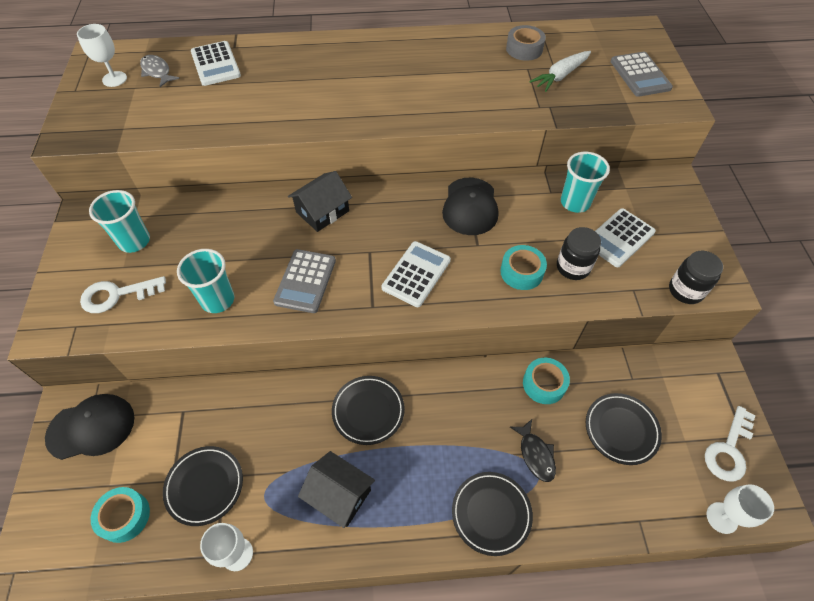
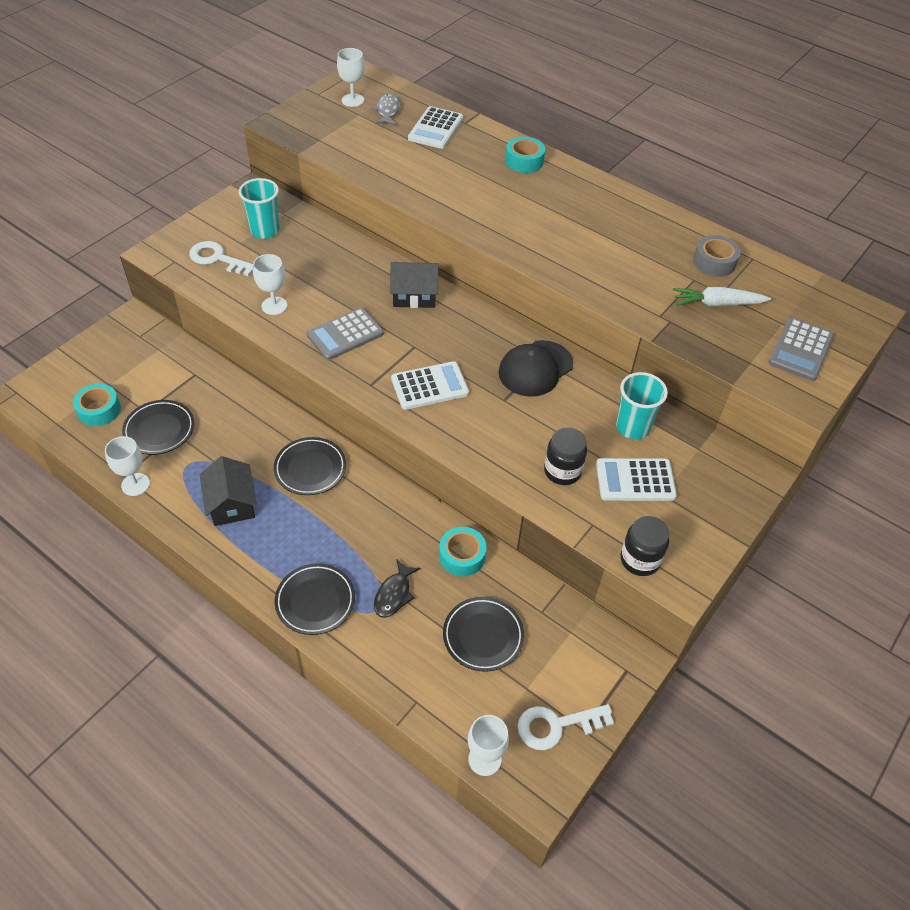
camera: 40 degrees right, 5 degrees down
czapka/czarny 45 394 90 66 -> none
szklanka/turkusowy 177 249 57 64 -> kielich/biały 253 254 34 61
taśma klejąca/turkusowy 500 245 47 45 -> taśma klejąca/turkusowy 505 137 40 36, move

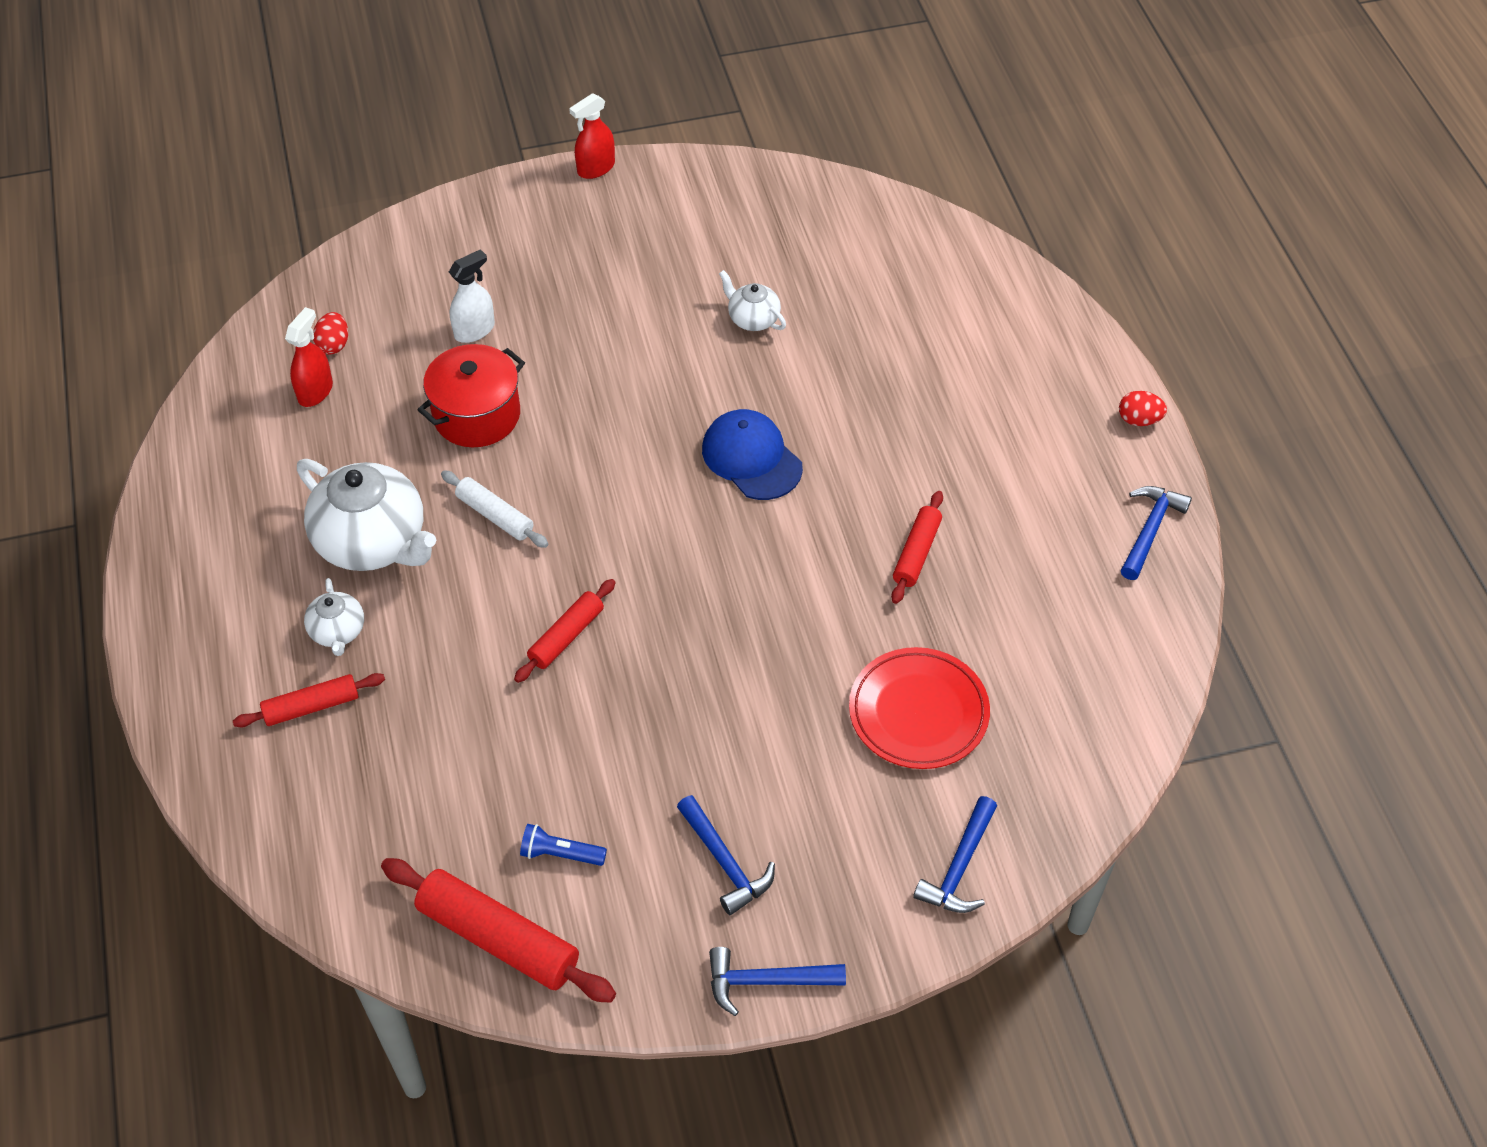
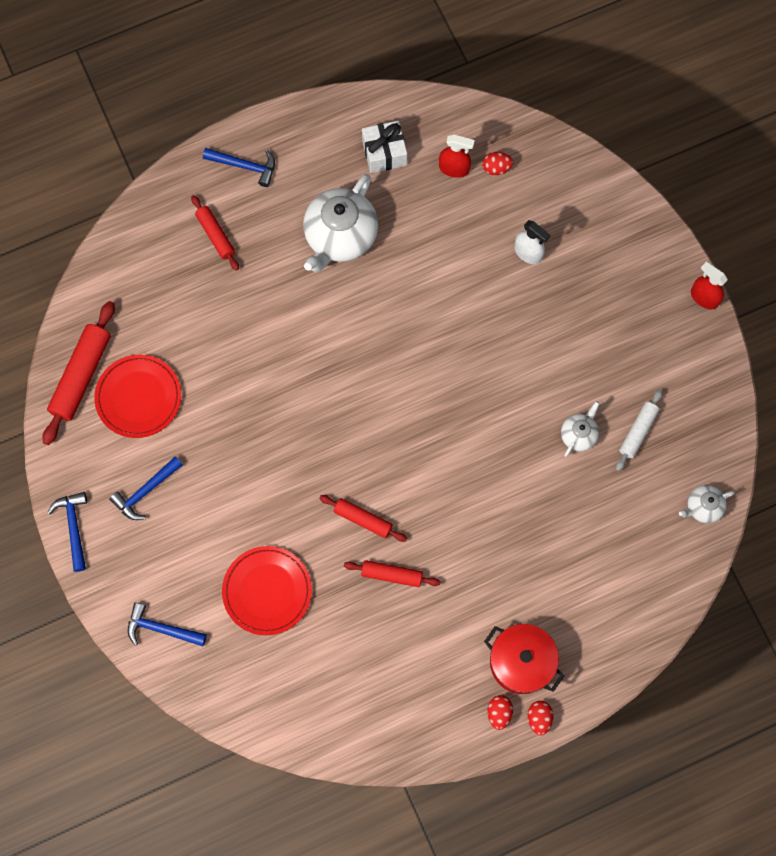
camera: 80 degrees right, 20 degrees up
imbryk/biały 304 578 60 78 -> imbryk/biały 679 485 56 38, move
garnek/czerwony 417 344 108 103 -> garnek/czerwony 484 624 80 70, move
wałek do ciasta/biały 441 470 107 78 -> wałek do ciasta/biały 616 389 47 82, move
wałek do ciasta/czerwony 514 579 102 104 -> wałek do ciasta/czerwony 319 495 88 47, move
latarka/niebieski 520 824 87 42 -> talerz/czerwony 94 355 87 83
czapka/niebieski 702 409 101 91 -> none
młotek/niebieski 1121 486 71 94 -> młotek/niebieski 203 148 72 39, move
none -> prezent/biały 362 121 45 52
none -> jajko/czerwony 487 695 26 35

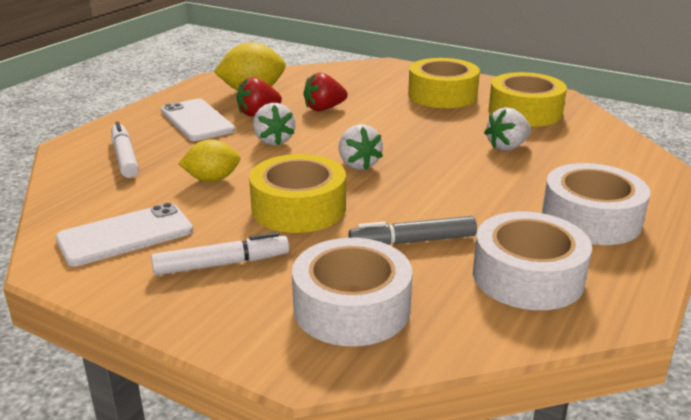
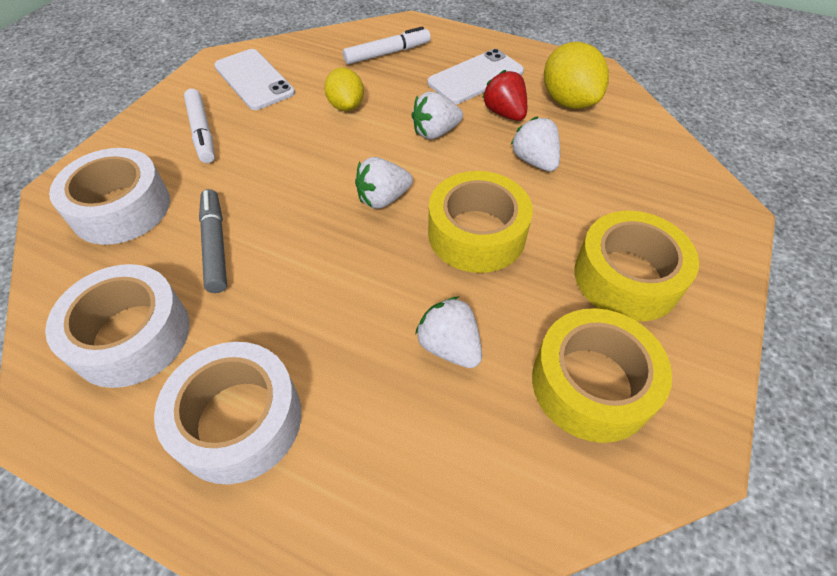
camera: 85 degrees right, 25 degrees up
taśma klejąca/żółty 249 154 97 79 -> taśma klejąca/żółty 428 171 105 102, move
truskawka/czerwony 303 72 44 39 -> truskawka/biały 511 117 49 55

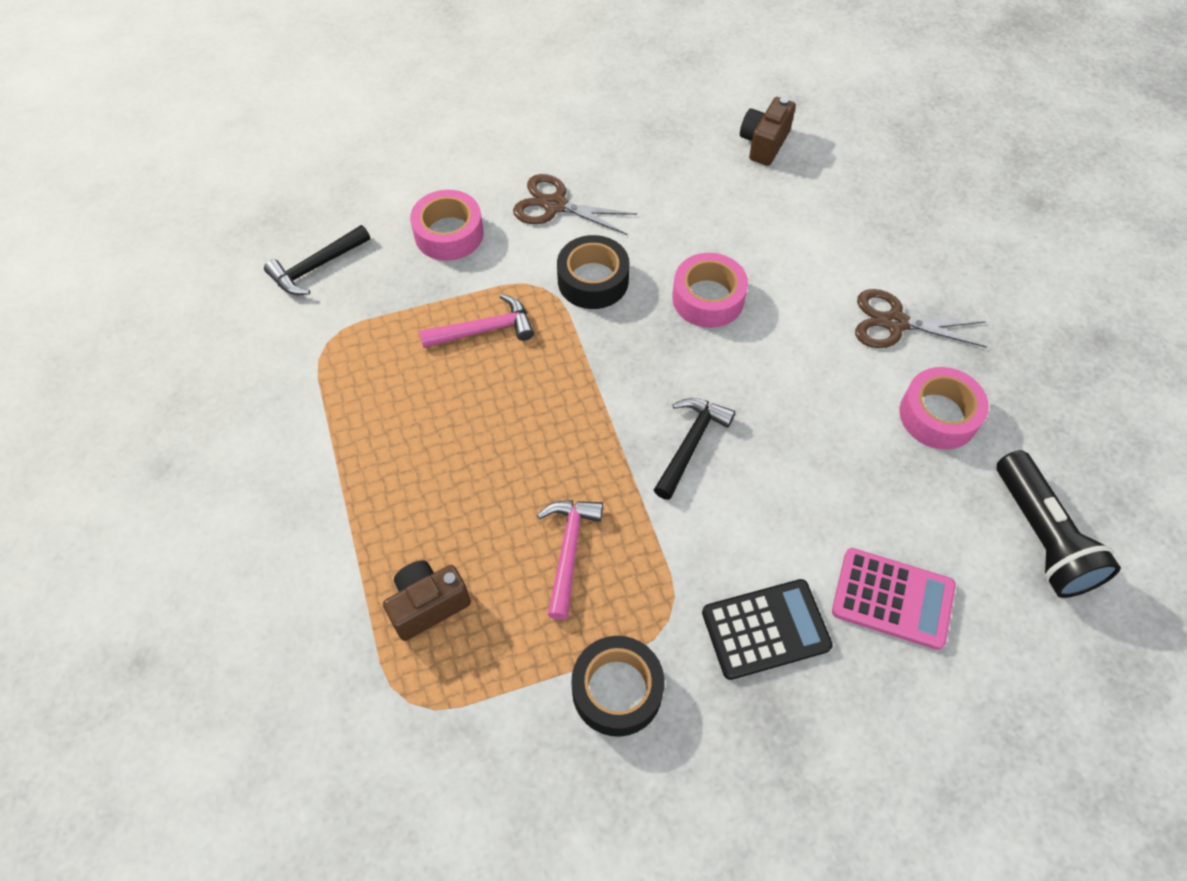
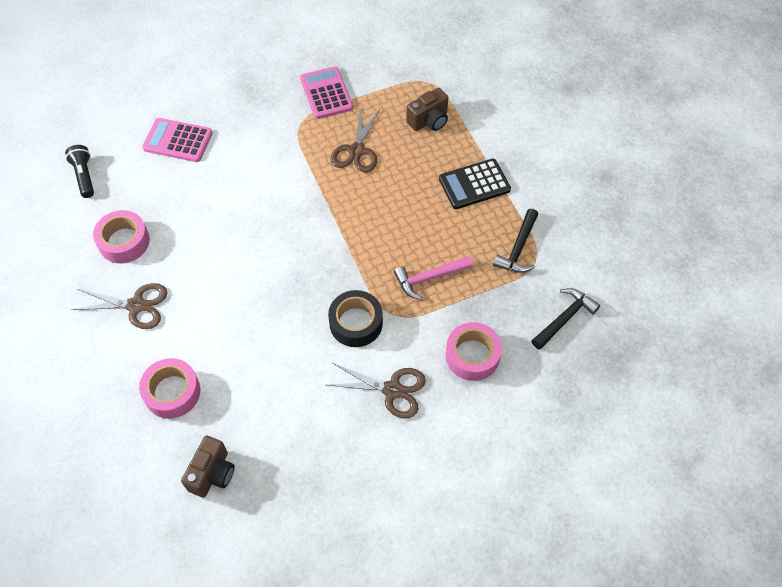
camera: 175 degrees right, 0 degrees up
młotek/różowy 537 500 66 120 -> nożyczki/brązowy 331 108 49 65
taśma klejąca/czarny 571 636 94 101 -> kalkulator/różowy 300 67 53 52
młotek/czarny 654 398 81 102 -> młotek/czarny 493 209 45 64, move
taśma klejąca/różowy 672 253 76 75 -> taśma klejąca/różowy 139 358 61 61, move
kalkulator/czarny 702 579 131 101 -> kalkulator/czarny 439 159 72 50, move
latarka/czarny 997 450 124 148 -> latarka/czarny 65 145 29 53, x0.63

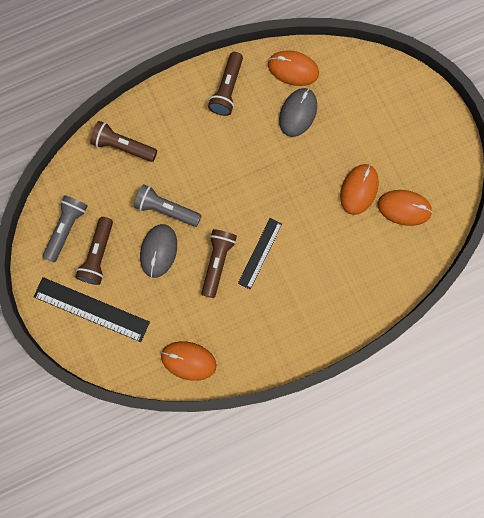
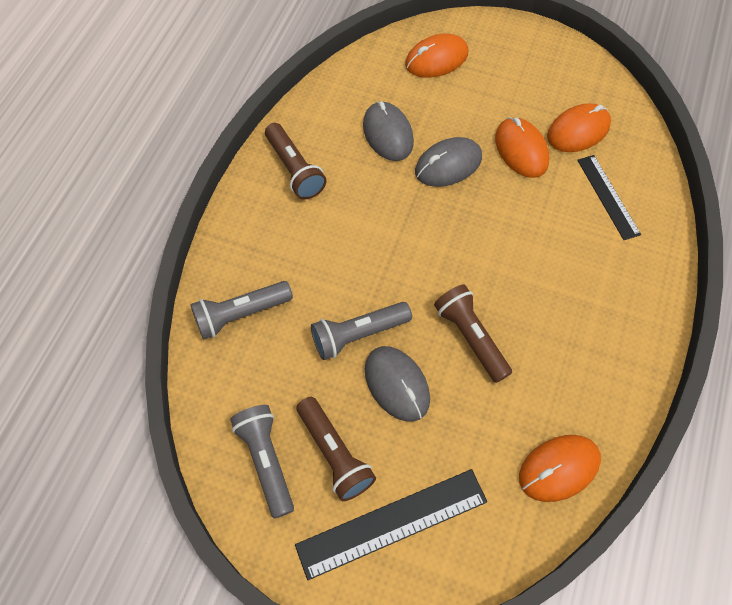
camera: 45 degrees left, 15 degrees down
latarka/brązowy 90 121 67 41 -> latarka/szary 190 281 103 59
linijka/czarny 238 218 44 71 -> linijka/czarny 577 155 64 85, move
myszka/pomarańczowy 268 50 51 36 -> myszka/pomarańczowy 405 33 63 45, move
none -> myszka/szary 415 137 67 50

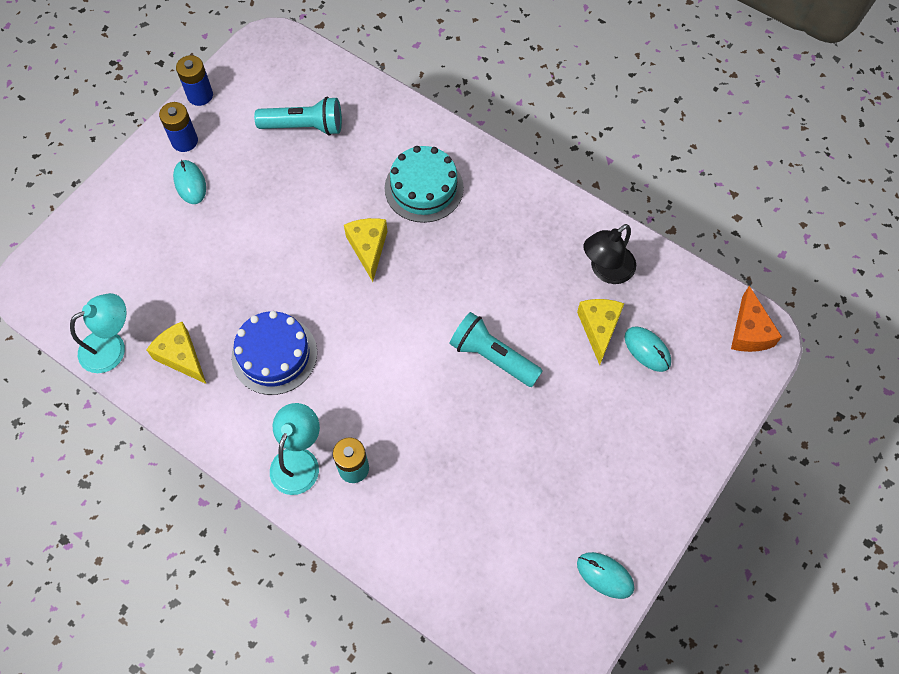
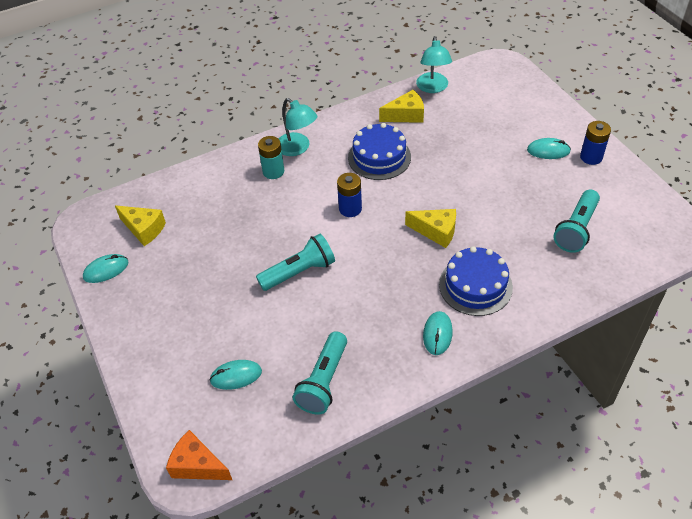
camera: 120 degrees right, 15 degrees down
bateria/niebieski 176 55 37 51 -> bateria/niebieski 337 173 25 44, move
tort/turkusowy 385 146 79 77 -> tort/niebieski 439 246 74 70
ser/żółty 577 299 47 66 -> ser/żółty 115 205 51 41, move
lampka/czarny 583 224 53 60 -> latarka/turkusowy 293 331 54 84
none -> myszka/turkusowy 423 311 30 44

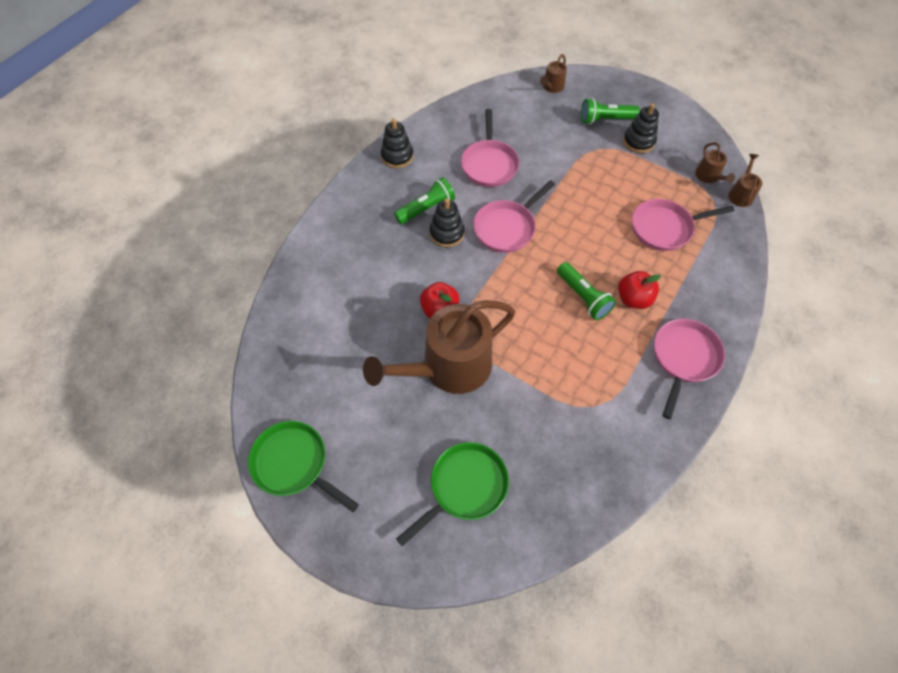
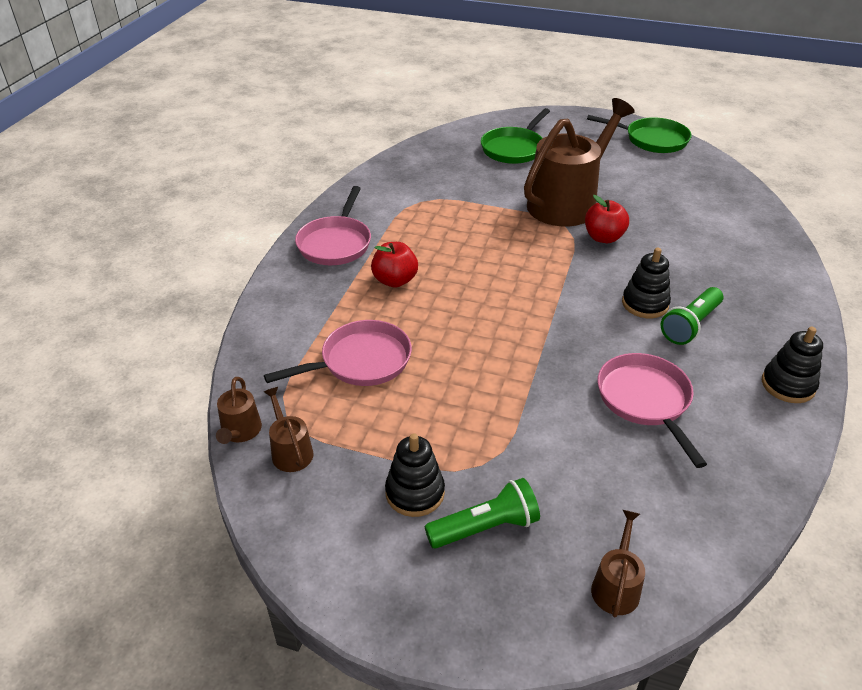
camera: 165 degrees right, 20 degrees down
patelnia/różowy 473 180 82 73 -> none
latarka/zielony 557 262 59 58 -> none

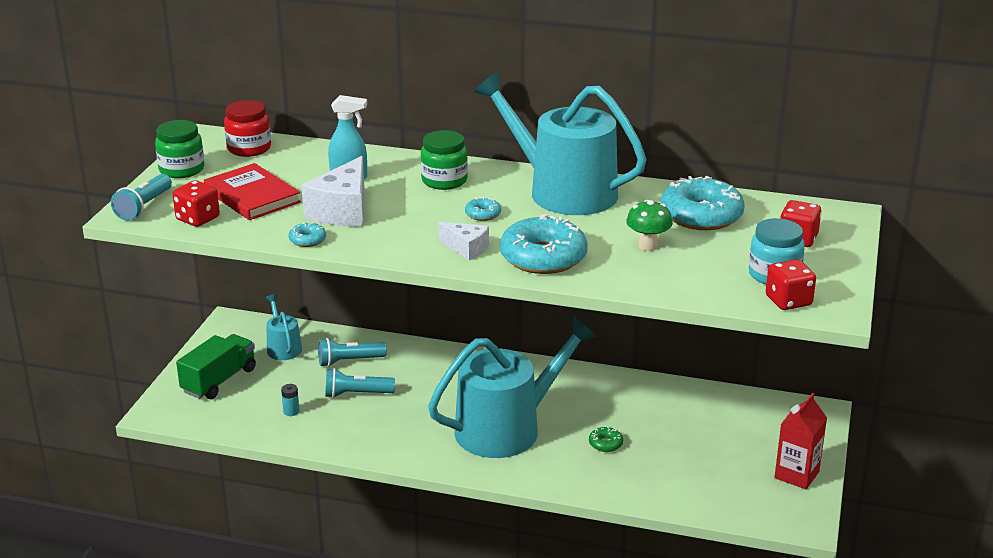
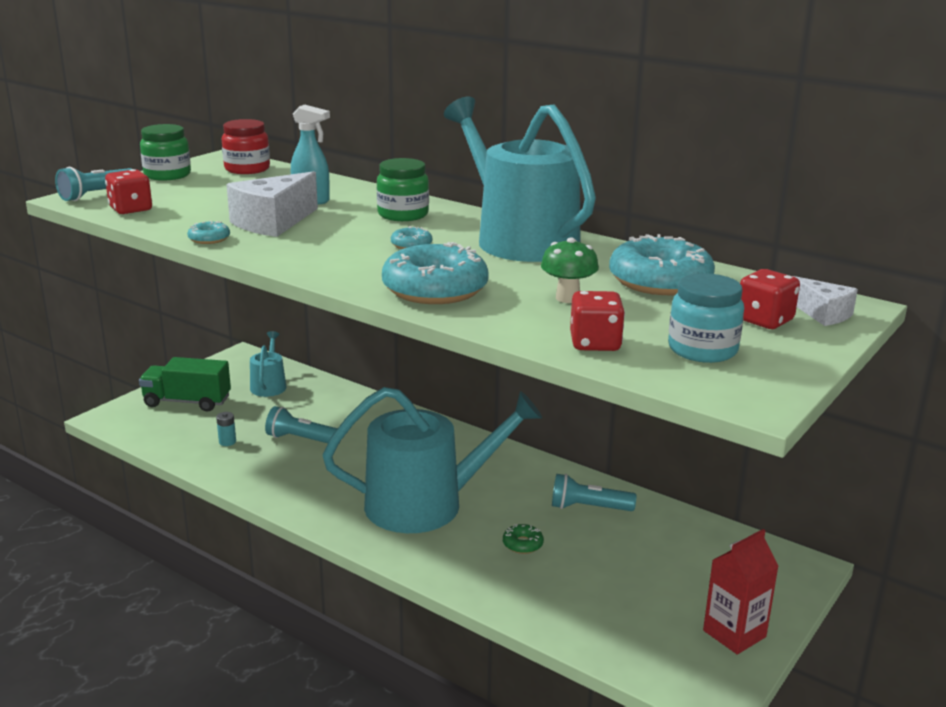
camera: 20 degrees right, 5 degrees down
ciężarówka/zielony 176 334 80 65 -> ciężarówka/zielony 139 357 92 55, 135 degrees counterclockwise
książka/czerwony 204 163 97 57 -> none
latarka/turkusowy 318 338 69 29 -> latarka/turkusowy 552 474 84 37, move
ser/biały 439 222 50 38 -> ser/biały 793 276 65 50, move
kostka do gry/czerwony 766 259 50 51 -> kostka do gry/czerwony 570 291 55 60, move

